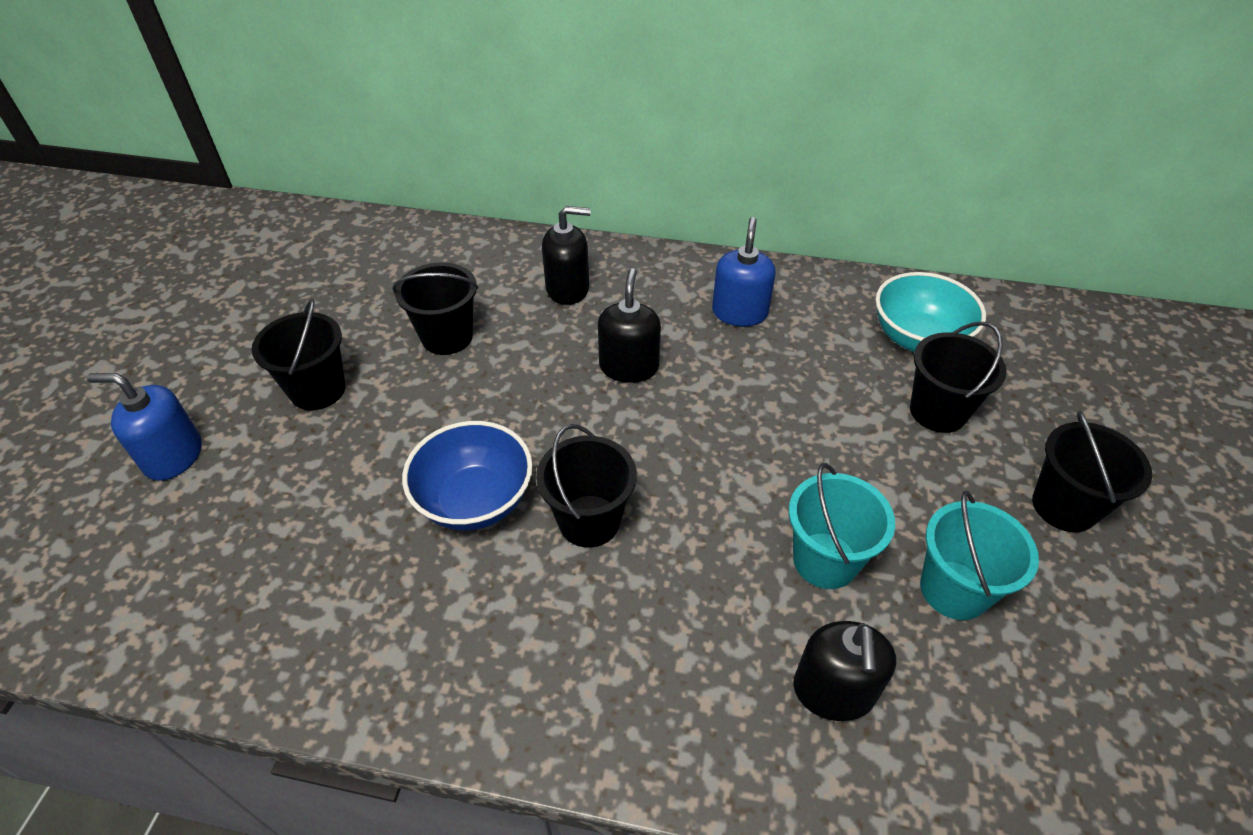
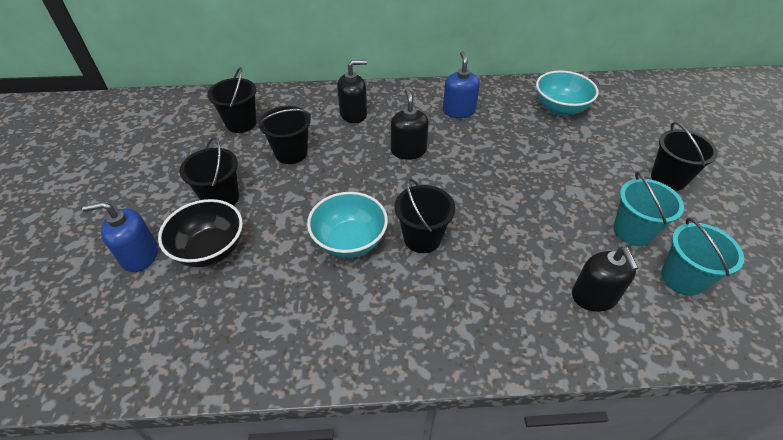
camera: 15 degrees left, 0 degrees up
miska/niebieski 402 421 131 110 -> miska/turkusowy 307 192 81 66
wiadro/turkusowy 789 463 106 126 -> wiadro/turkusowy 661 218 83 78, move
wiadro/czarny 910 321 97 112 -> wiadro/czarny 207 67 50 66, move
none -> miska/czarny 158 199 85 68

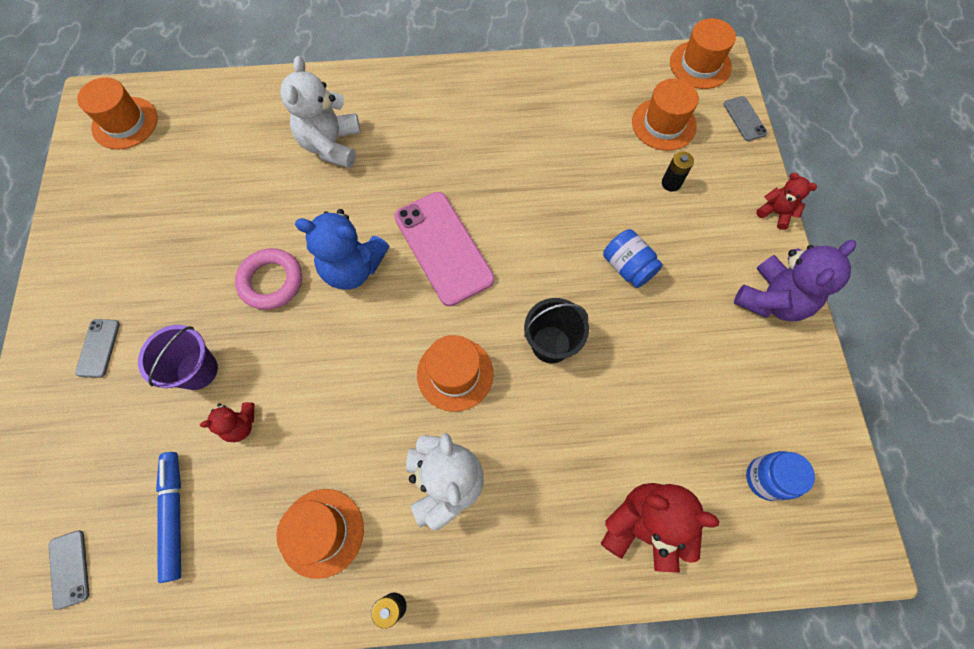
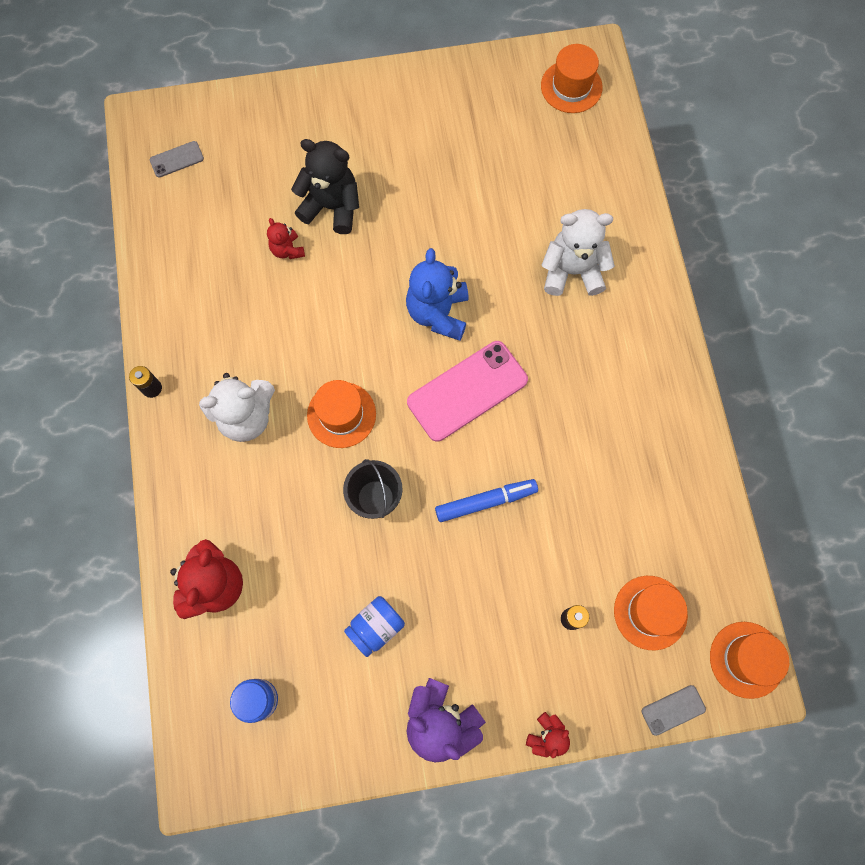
camera: 85 degrees right, 5 degrees up
telefon/szary 75 319 45 59 -> none
wiadro/fioletowy 138 325 80 65 -> miś/czarny 291 139 68 95
flamaster/niebieski 156 452 25 131 -> flamaster/niebieski 435 479 103 43, move
pierścień/różowy 235 248 67 62 -> none
kapelusz/pomarańczowy 276 489 88 90 -> none
słoik/niebieski 603 229 60 59 -> słoik/niebieski 344 596 61 61, move

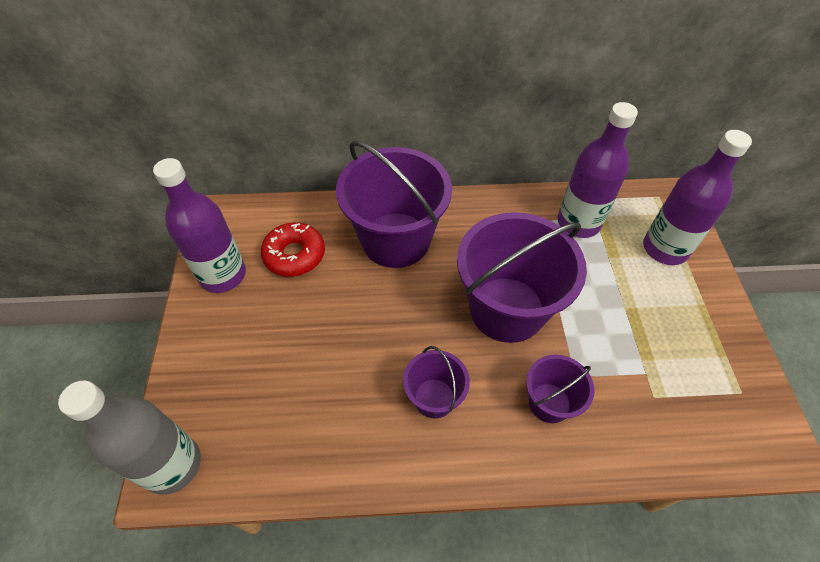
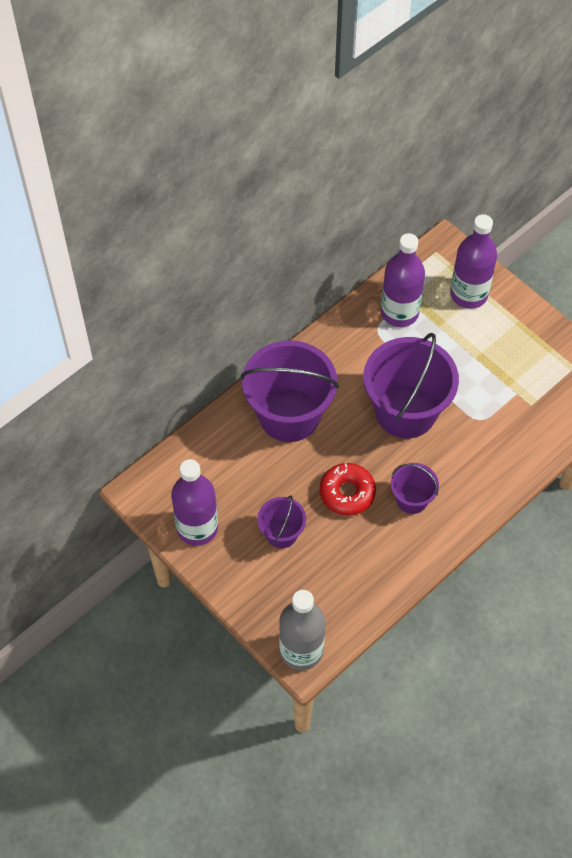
camera: 40 degrees left, 5 degrees up
donut/czerwony 261 222 64 55 -> donut/czerwony 320 463 56 53, move
wiadro/fioletowy 526 355 69 68 -> wiadro/fioletowy 257 495 49 53, move

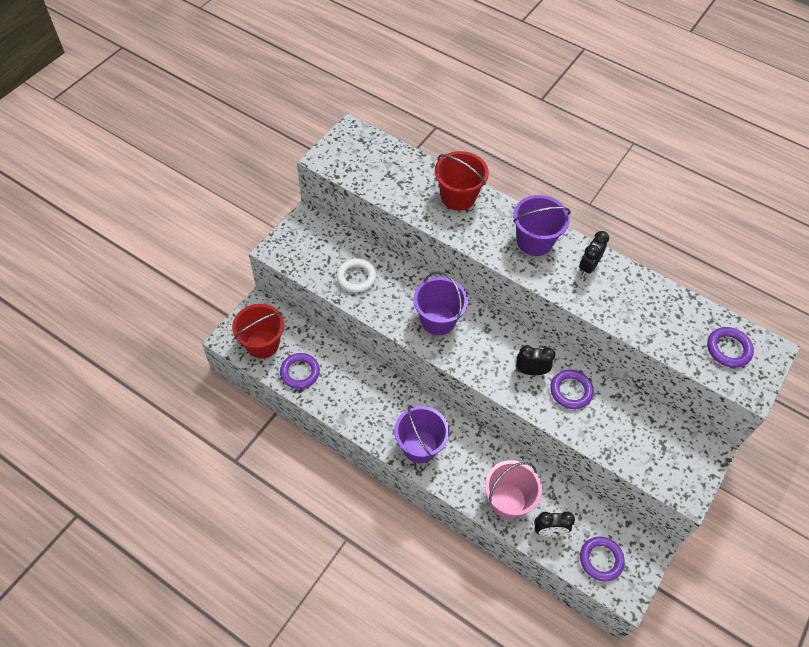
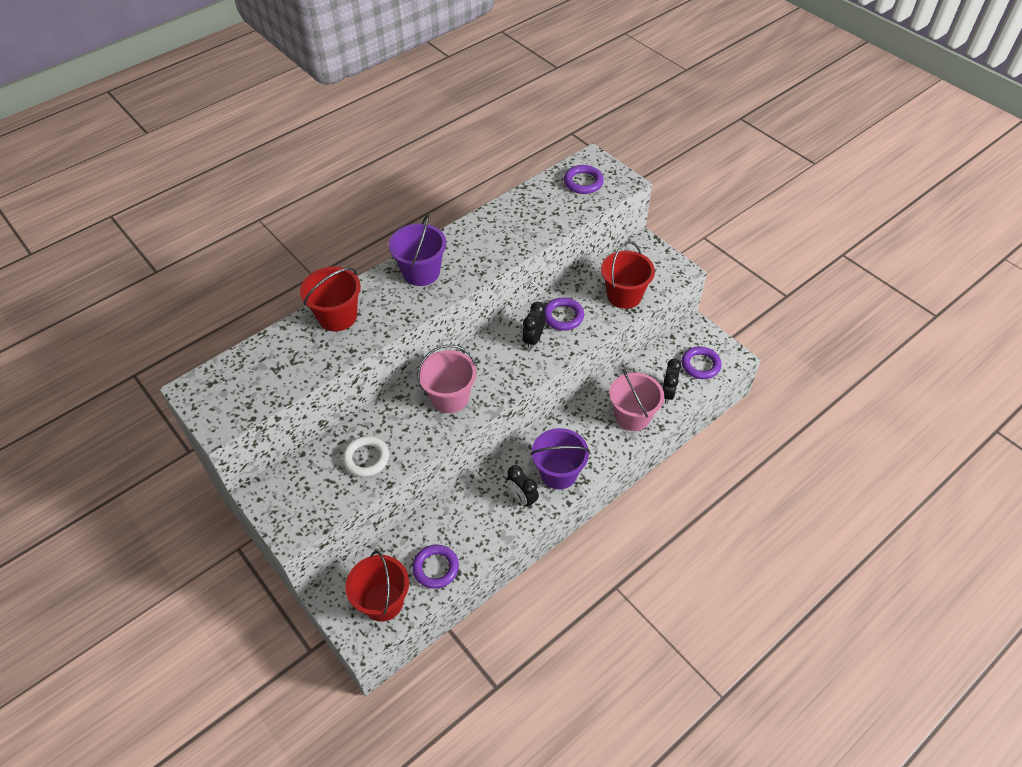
camera: 70 degrees left, 5 degrees down
wiadro/fioletowy 413 271 55 64 -> wiadro/różowy 417 345 60 68
budzik/czarny 579 231 30 46 -> budzik/czarny 506 465 33 43, move
none -> wiadro/czerwony 601 241 54 68

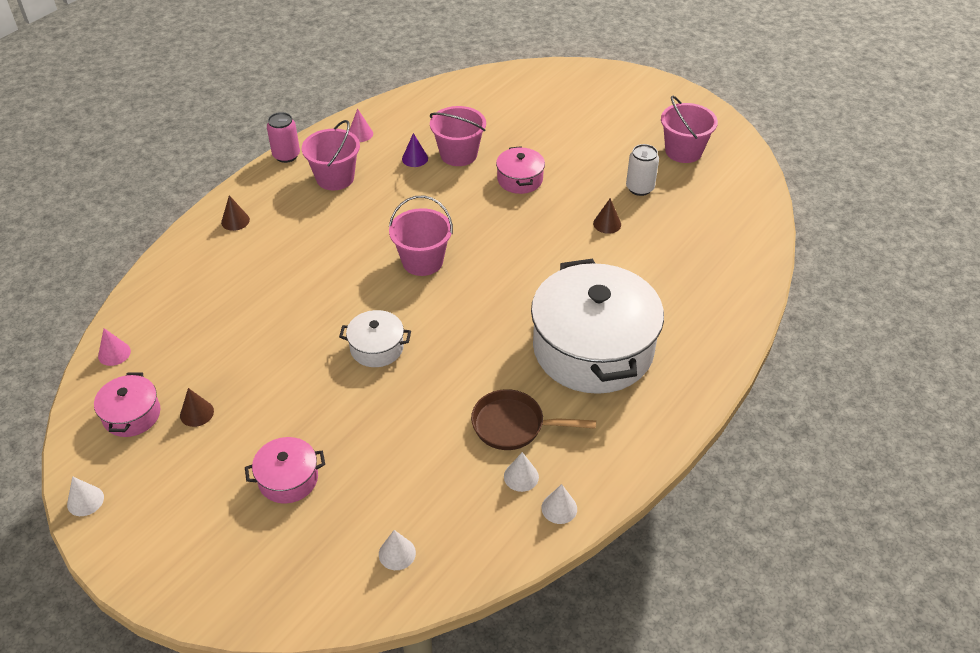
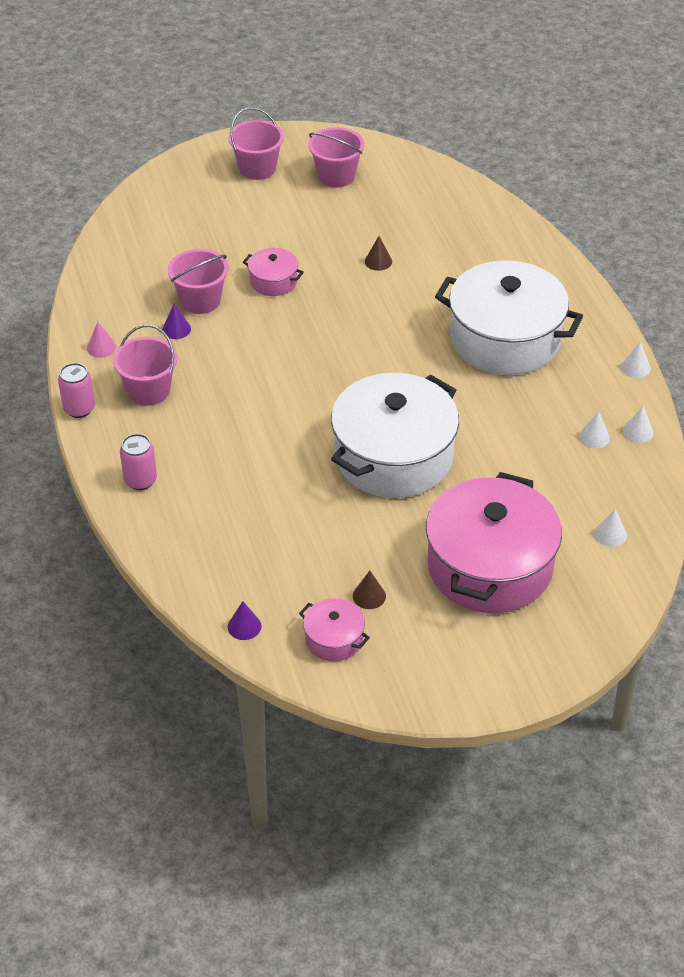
camera: 55 degrees left, 0 degrees up
stożek/biały 67 476 37 40 -> stożek/biały 621 341 30 37, move
stożek/różowy 98 328 33 38 -> stożek/fioletowy 228 601 33 39
stożek/brązowy 221 195 29 36 -> puszka/różowy 120 434 37 56
garnek/różowy 245 437 80 67 -> garnek/różowy 426 472 136 141, x2.25
garnek/biały 339 310 72 57 -> garnek/biały 331 373 128 125, x2.25
wiadro/różowy 389 196 64 80 -> wiadro/różowy 228 107 56 73, move
patelnia/brązowy 471 389 125 61 -> none
puszka/biały 626 144 33 52 -> none

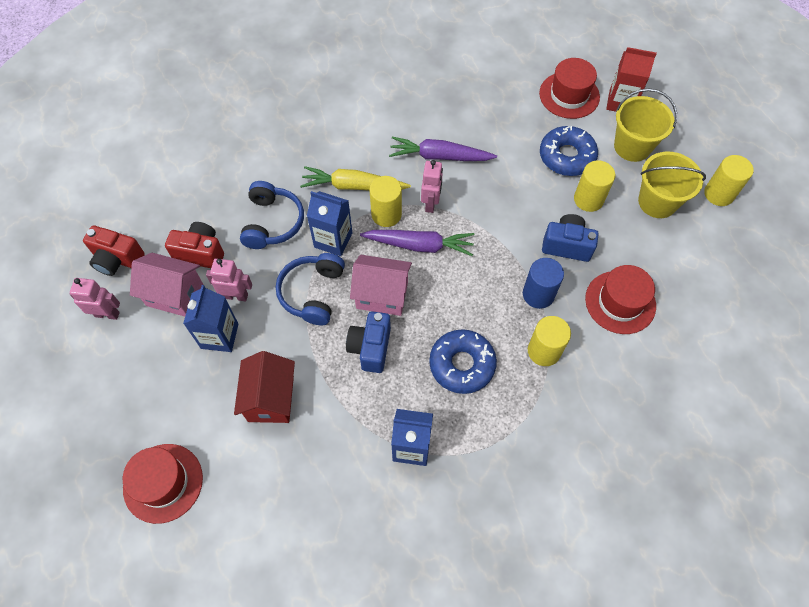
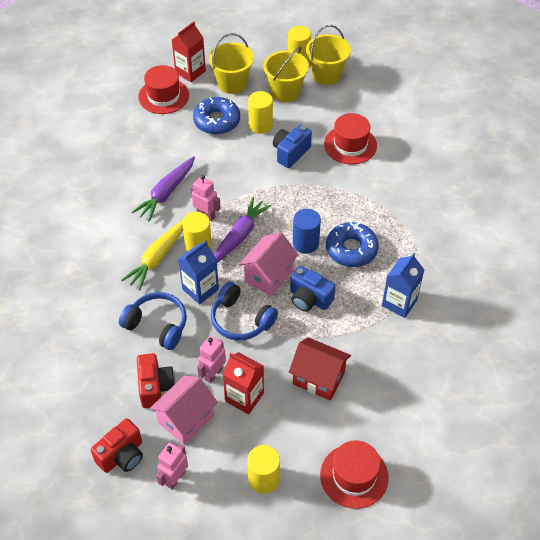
camera: 65 degrees left, 10 degrees down
aparat fotograficzny/czerwony 165 222 59 46 -> aparat fotograficzny/czerwony 137 353 38 55, 135 degrees clockwise
karton mleka/niebieski 183 285 56 67 -> karton mleka/czerwony 223 352 41 63
walec/niebieski 523 258 41 51 -> walec/niebieski 293 209 28 45, move
walec/żółty 528 316 43 50 -> walec/żółty 247 445 33 49, move
none -> wiadro/żółty 306 25 45 60

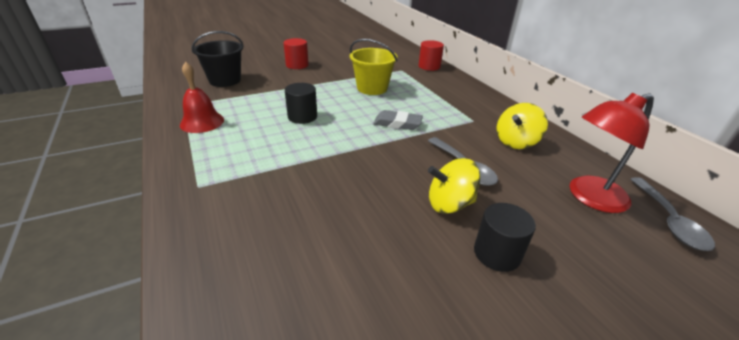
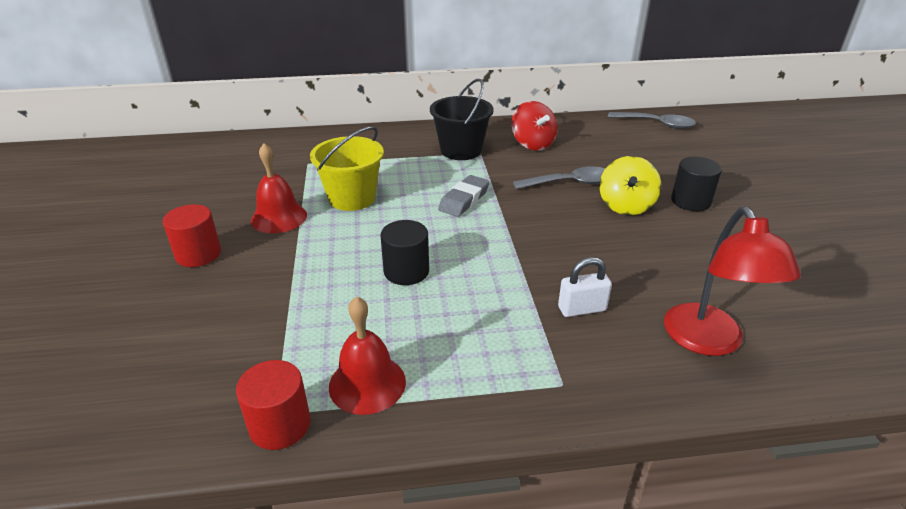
camera: 70 degrees left, 0 degrees up
wiadro/czarny 192 31 52 56 -> wiadro/czarny 430 79 64 81, move
walec/czerwony 419 40 25 31 -> walec/czerwony 236 360 74 90, move
bączek/żółty 497 103 51 46 -> bączek/czerwony 511 101 47 50
lampka/czerwony 570 93 84 120 -> lampka/czerwony 664 207 137 149, move
none -> dzwonek/czerwony 251 143 56 90
none -> kłódka/biały 558 257 54 60

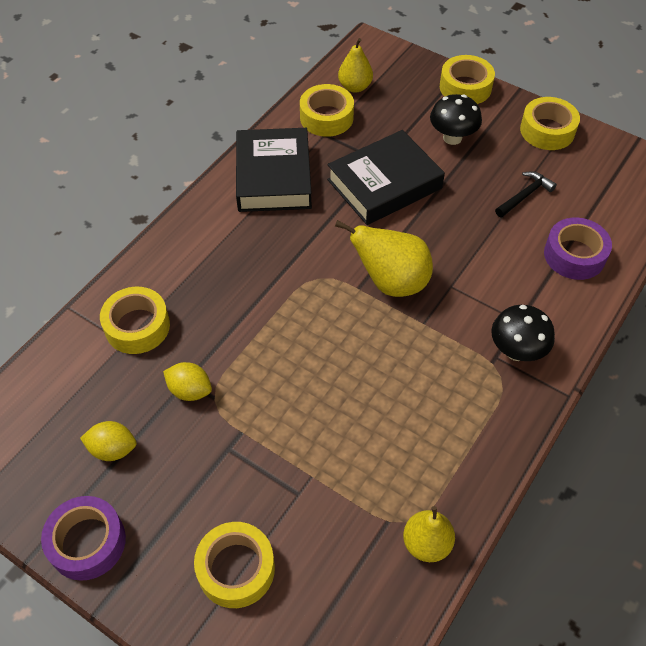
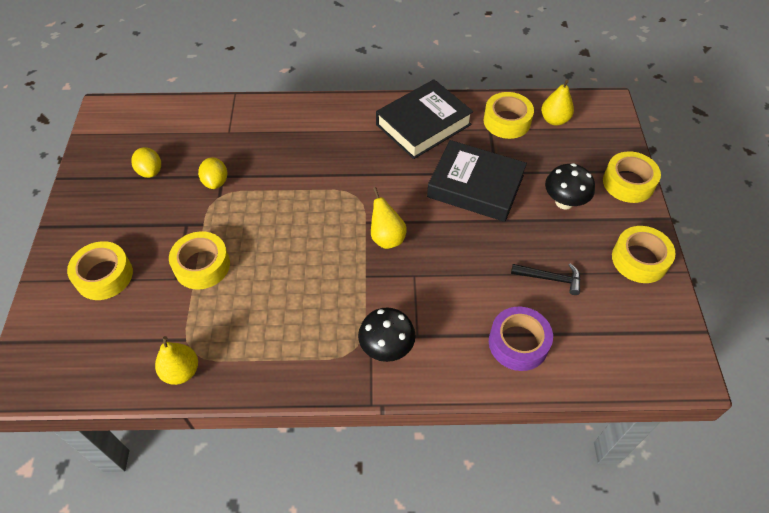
camera: 55 degrees right, 0 degrees up
taśma klejąca/fioletowy 41 496 85 85 -> none
taśma klejąca/żółty 100 287 70 67 -> taśma klejąca/żółty 169 231 61 58, move
gruszka/żółty 335 220 98 77 -> gruszka/żółty 371 187 36 62, x0.65

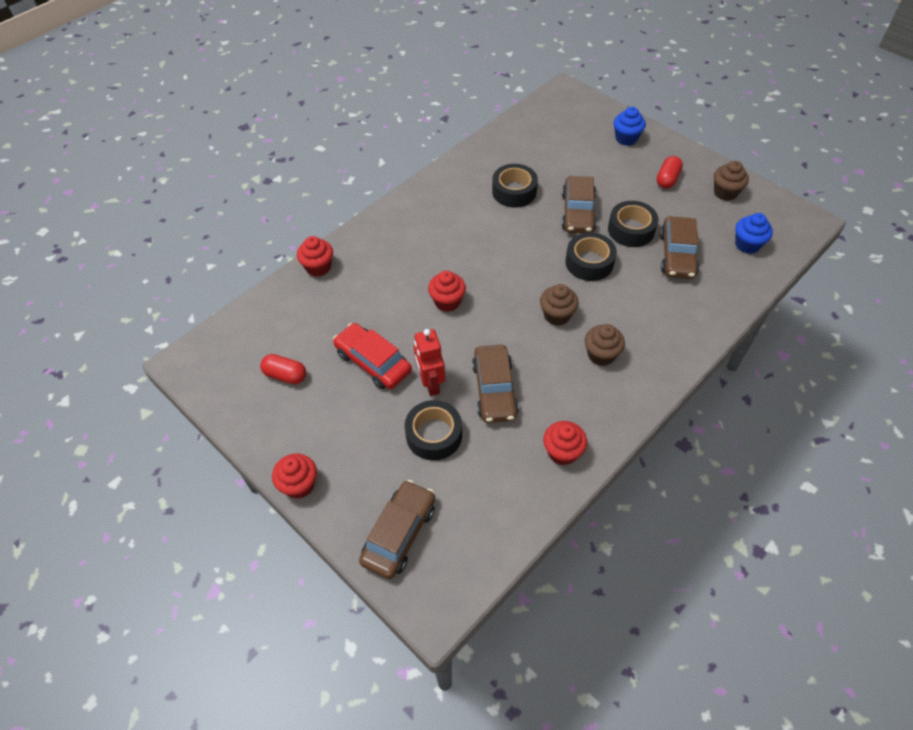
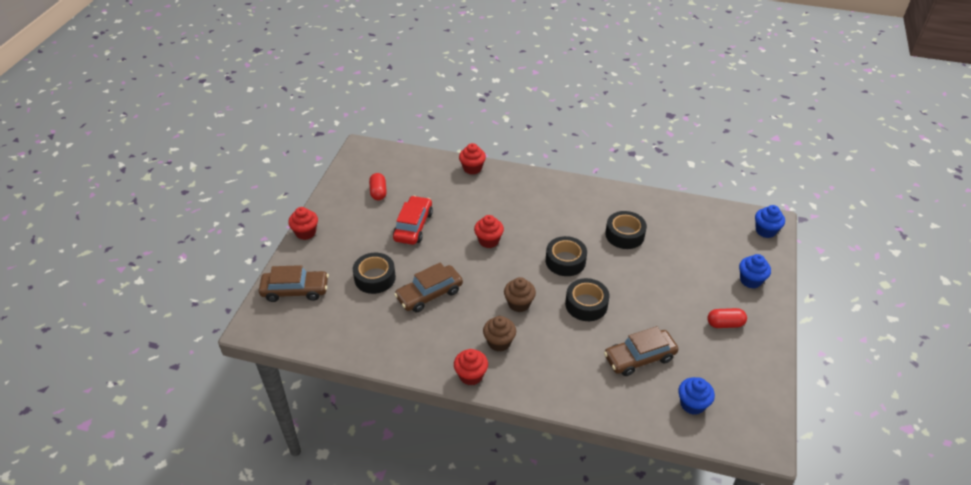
camera: 60 degrees right, 10 degrees down
robot/czerwony 413 329 32 67 -> none
muffinka/czerwony 543 421 44 45 -> muffinka/czerwony 454 349 34 36, move
samochód/brązowy 561 176 36 57 -> none
taśma klejąca/czarny 608 201 50 46 -> taśma klejąca/czarny 546 236 41 40, move
muffinka/brązowy 714 161 35 40 -> none
none -> muffinka/niebieski 755 205 30 33

